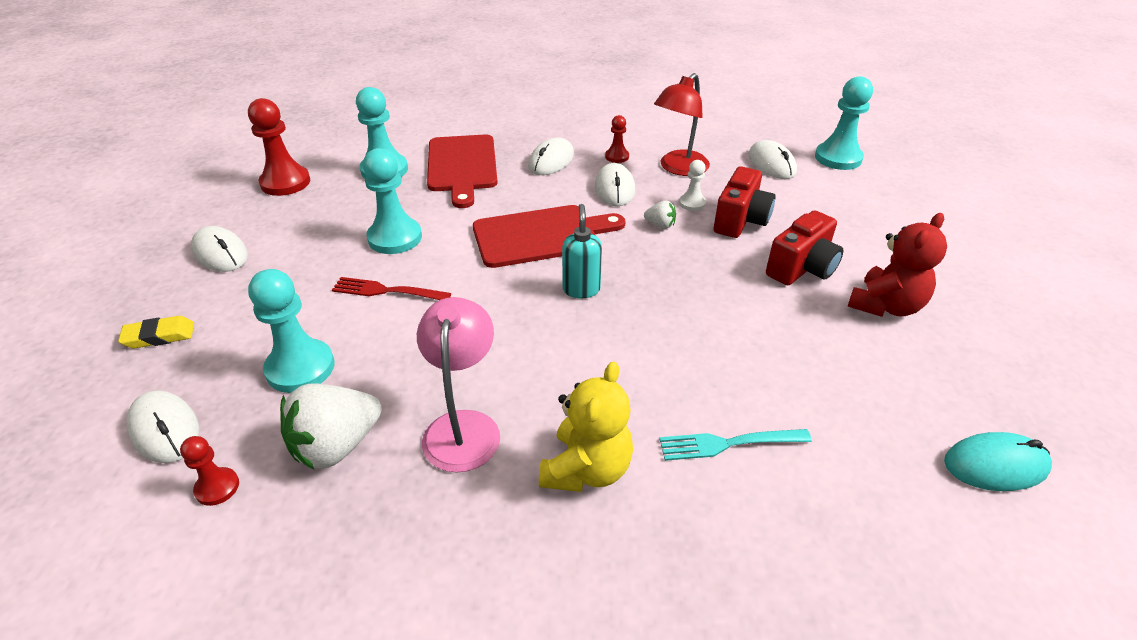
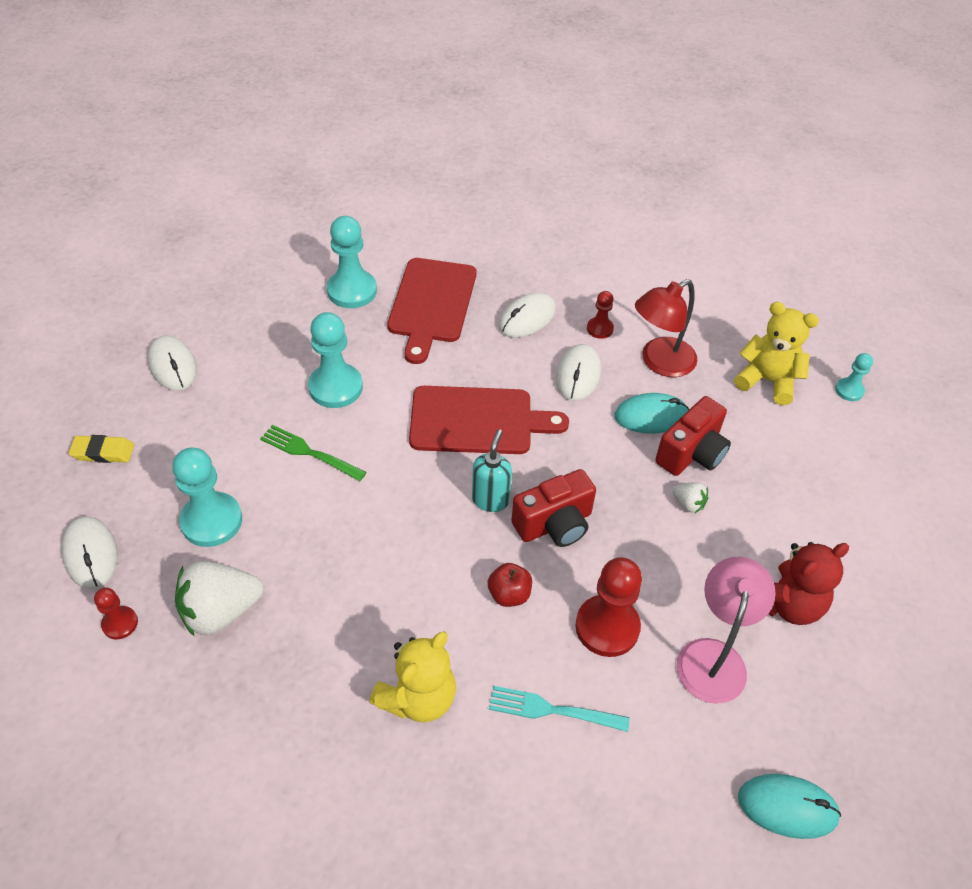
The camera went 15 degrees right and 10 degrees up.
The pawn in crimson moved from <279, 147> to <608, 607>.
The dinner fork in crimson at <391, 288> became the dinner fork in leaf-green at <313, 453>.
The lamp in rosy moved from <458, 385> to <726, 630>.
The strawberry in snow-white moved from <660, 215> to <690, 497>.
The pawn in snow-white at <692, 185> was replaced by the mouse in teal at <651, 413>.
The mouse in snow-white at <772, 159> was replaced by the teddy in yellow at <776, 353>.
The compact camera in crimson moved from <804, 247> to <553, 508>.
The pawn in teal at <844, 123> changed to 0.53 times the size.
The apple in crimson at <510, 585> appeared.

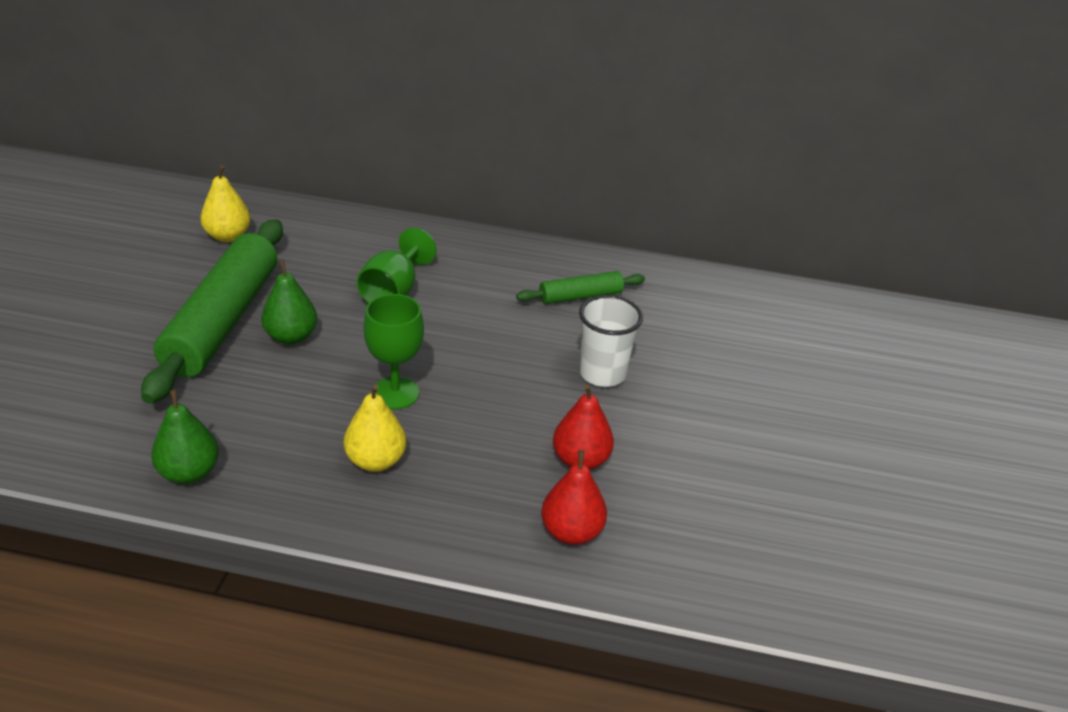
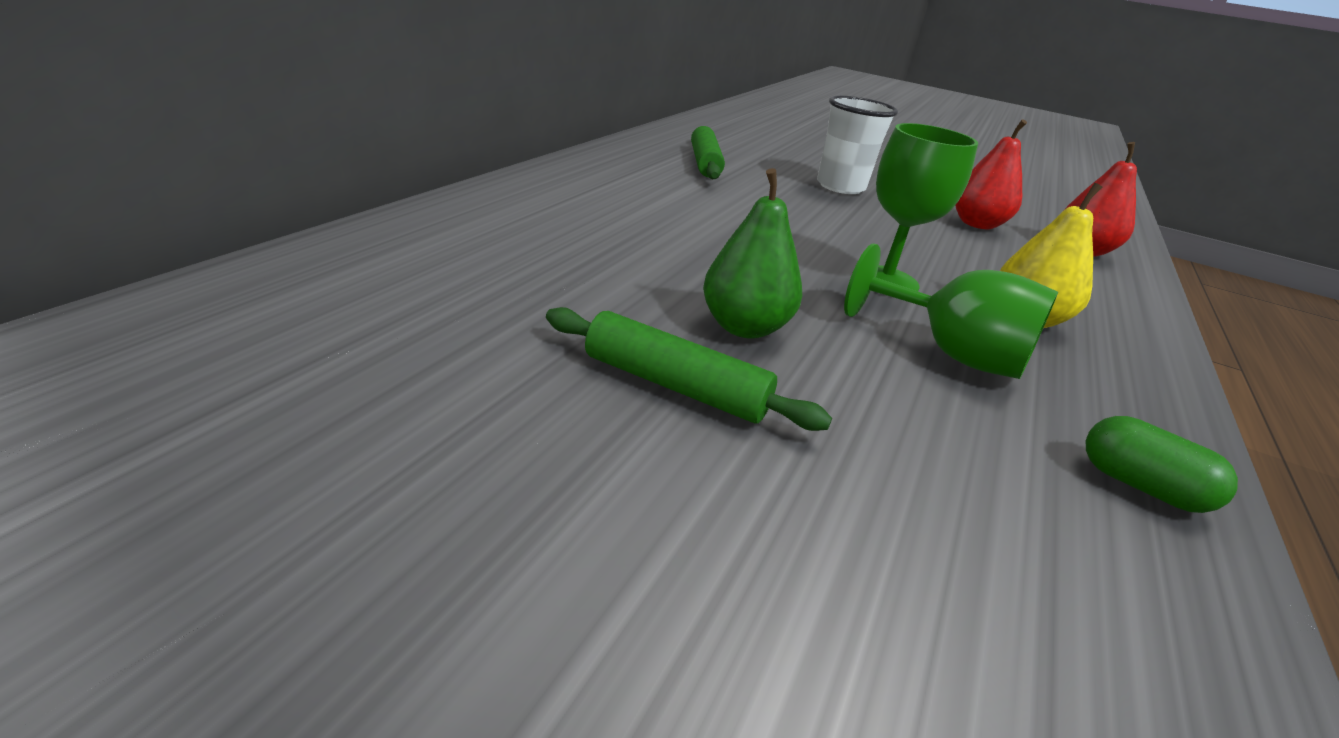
The camera went 75 degrees left and 5 degrees down.
The dough roller in leaf-green at <212, 311> changed to 0.48 times the size.
The toy pear in leaf-green at <185, 437> was replaced by the capsule in leaf-green at <1162, 464>.
The toy pear in yellow at <225, 203> disappeared.
The wine glass in leaf-green moved from <397, 265> to <951, 311>.

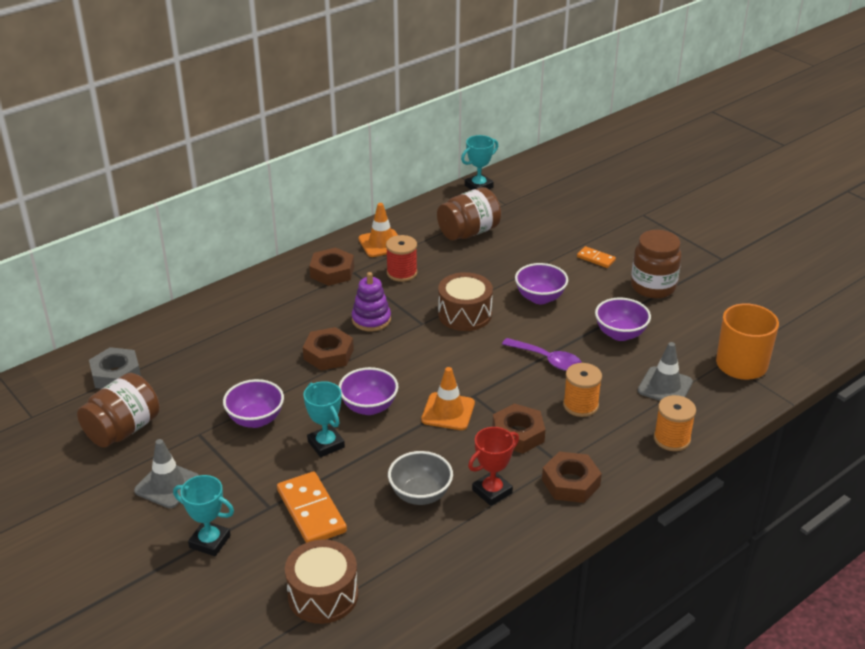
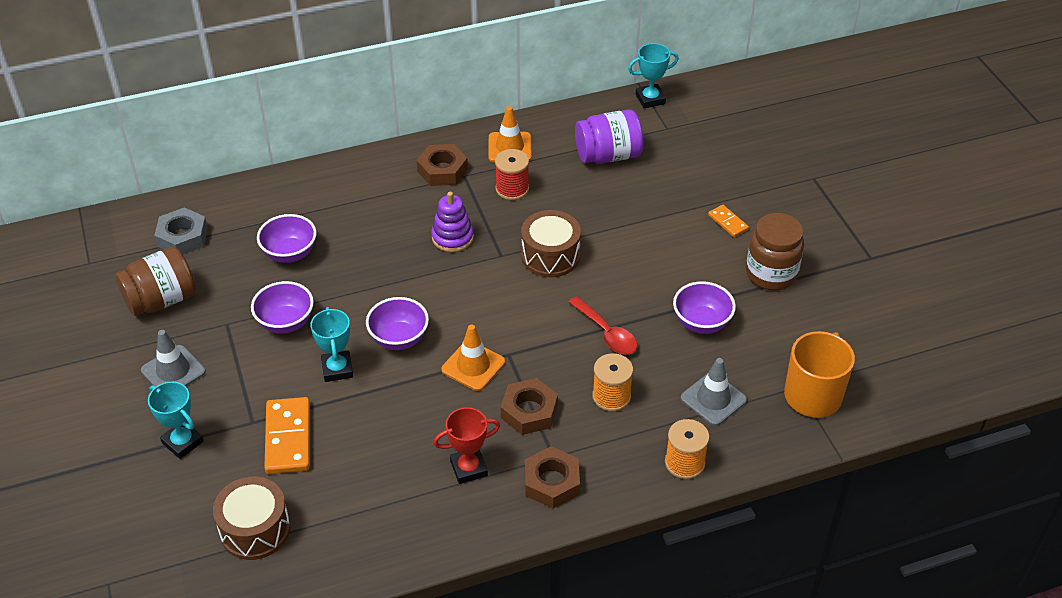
The camera went 20 degrees right and 10 degrees up.
The hexagon nut in dark brown at <328, 349> disappeared.
The serving bowl in gray at <420, 478> disappeared.
The jar in dark brown at <469, 213> became the jar in purple at <609, 137>.
The spoon in purple at <542, 354> became the spoon in crimson at <602, 325>.
The serving bowl in purple moved from <541, 283> to <287, 238>.

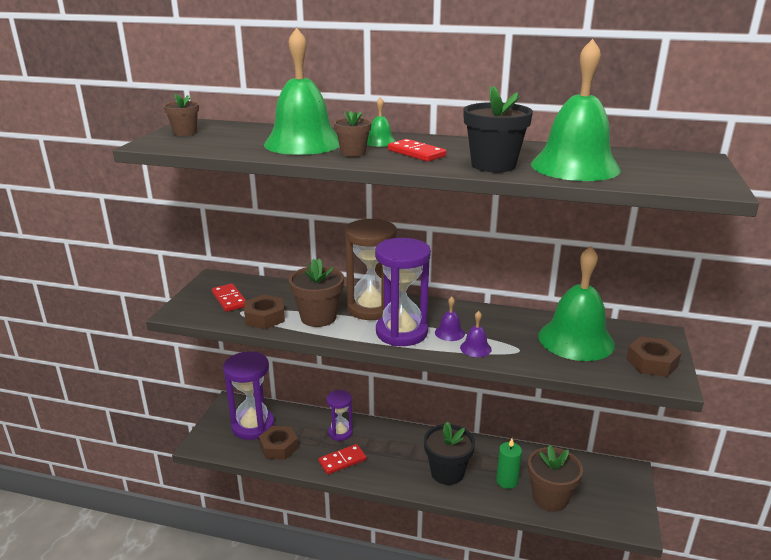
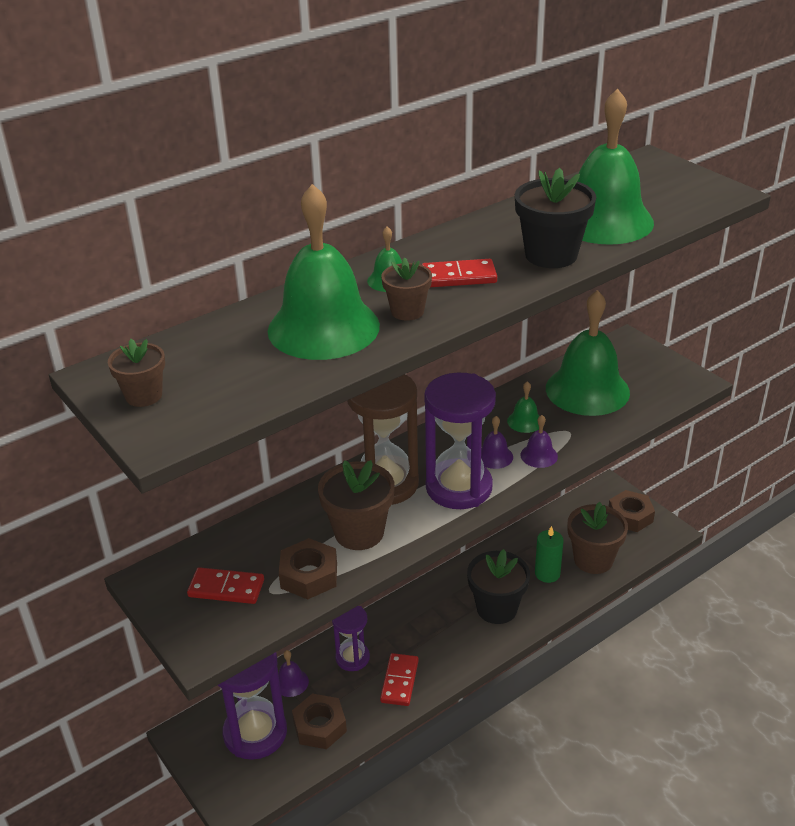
The camera went 50 degrees left and 10 degrees up.
The hexagon nut in dark brown moved from <653, 356> to <631, 511>.
The bell in purple at <293, 673> appeared.
The bell in leaf-green at <523, 407> appeared.

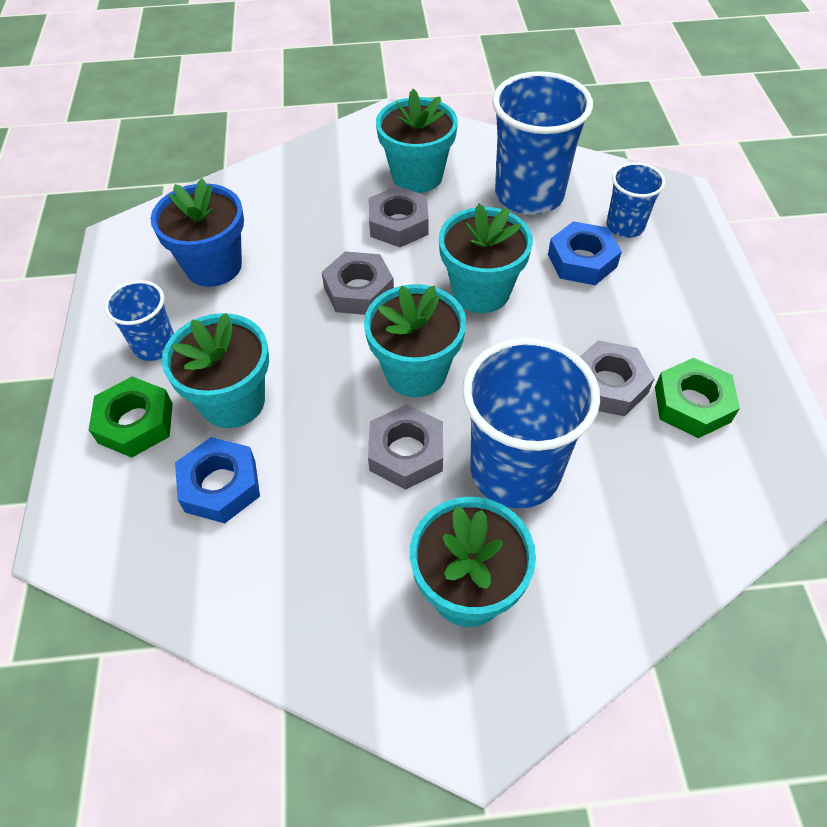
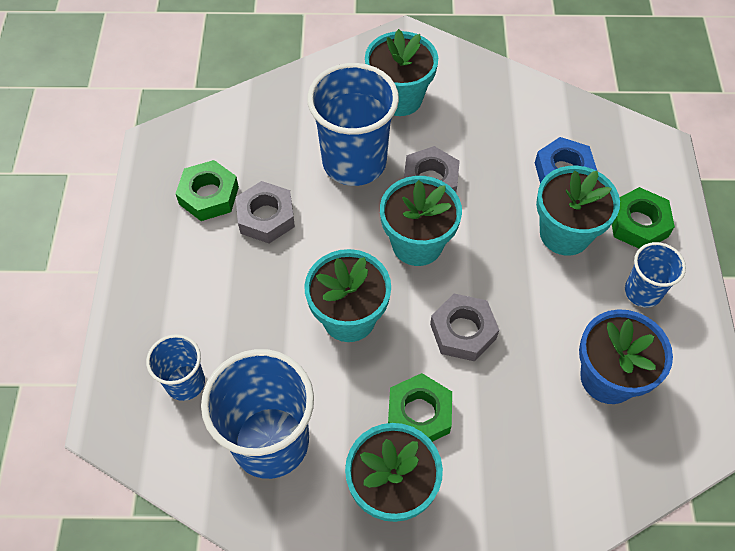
The camera went 175 degrees left and 5 degrees up.
The hexagon nut in gray at <399, 216> became the hexagon nut in leaf-green at <420, 407>.
The hexagon nut in blue at <585, 253> disappeared.

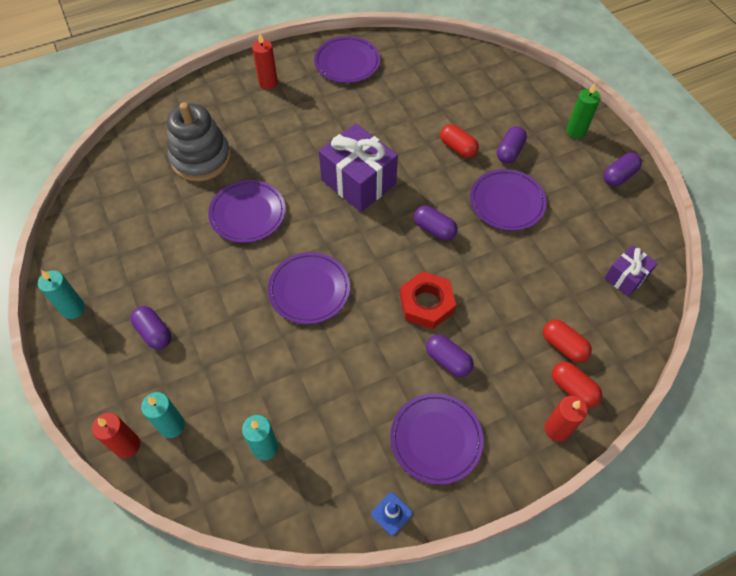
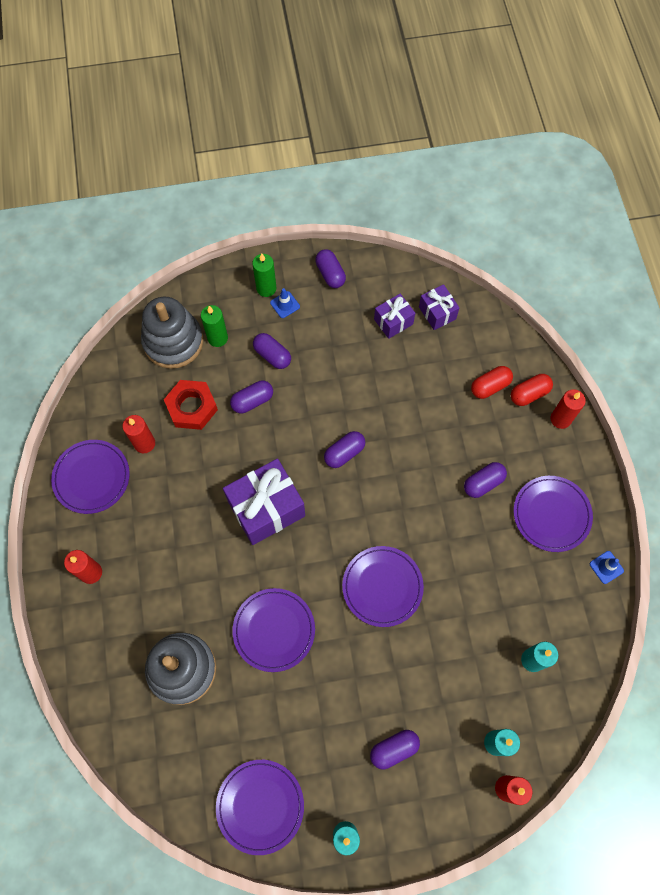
The camera went 75 degrees left and 10 degrees up.
The hexagon nut in crimson moved from <428, 300> to <191, 405>.
The capsule in crimson at <459, 141> became the capsule in purple at <251, 397>.
The dinner plate in purple moved from <508, 200> to <260, 807>.
The wax candle in crimson at <138, 434> appeared.
The stacking toy in gray at <172, 333> appeared.
The wax candle in leaf-green at <214, 326> appeared.
The traffic cone in blue at <285, 303> appeared.
The wrapped gift in purple at <394, 316> appeared.

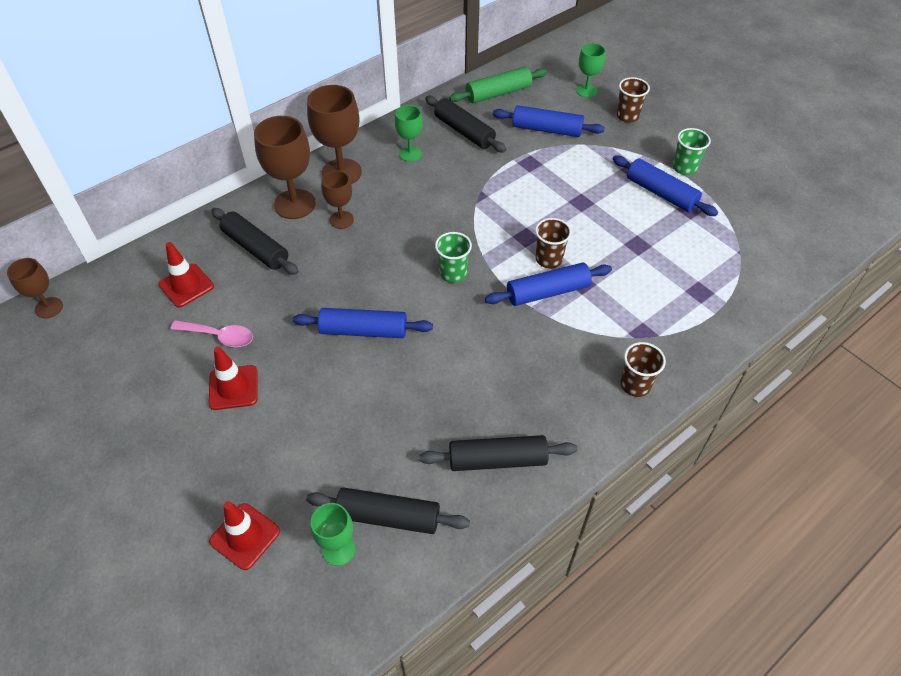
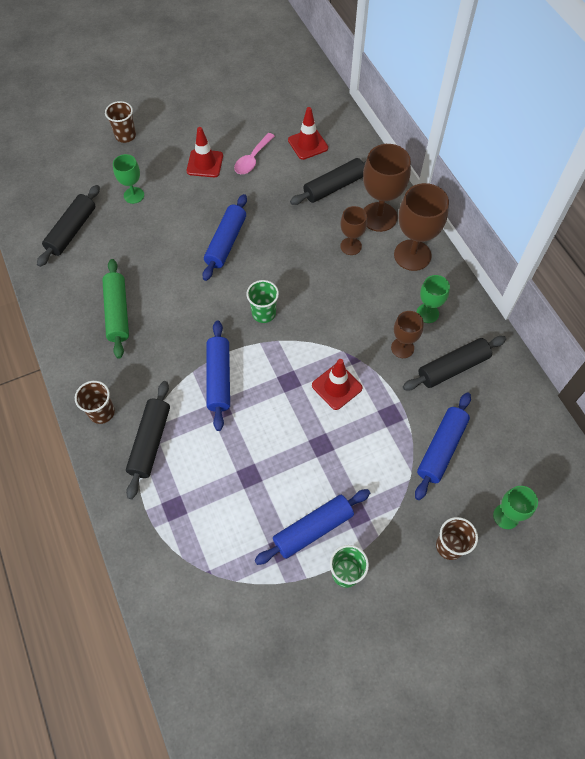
The camera went 105 degrees right and 10 degrees up.
The wine glass in dark brown moved from <35, 288> to <407, 334>.
The traffic cone in crimson moved from <244, 535> to <337, 384>.
The wine glass in leaf-green moved from <333, 534> to <128, 179>.
The dough roller in black moved from <498, 453> to <148, 440>.
The dough roller in leaf-green moved from <498, 85> to <115, 309>.
The cup in dark brown moved from <553, 243> to <120, 122>.

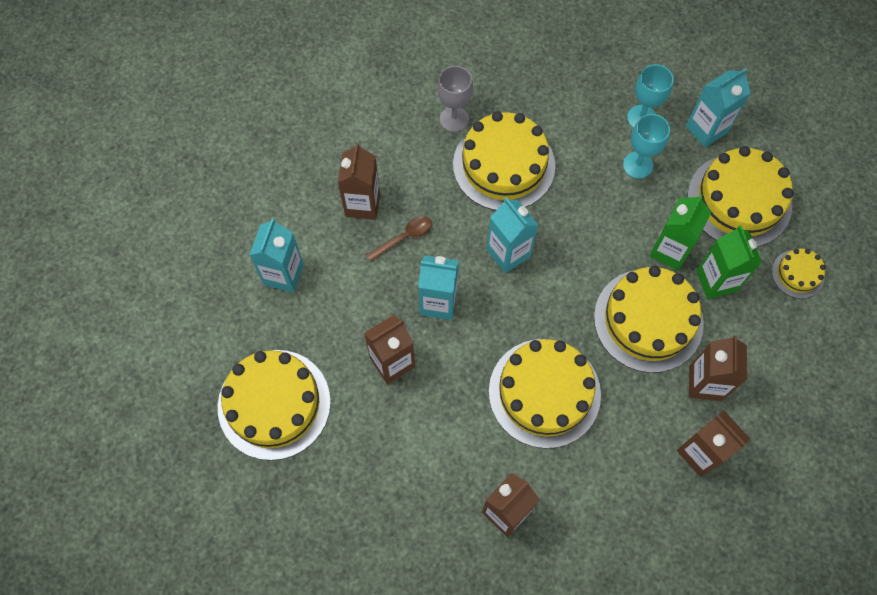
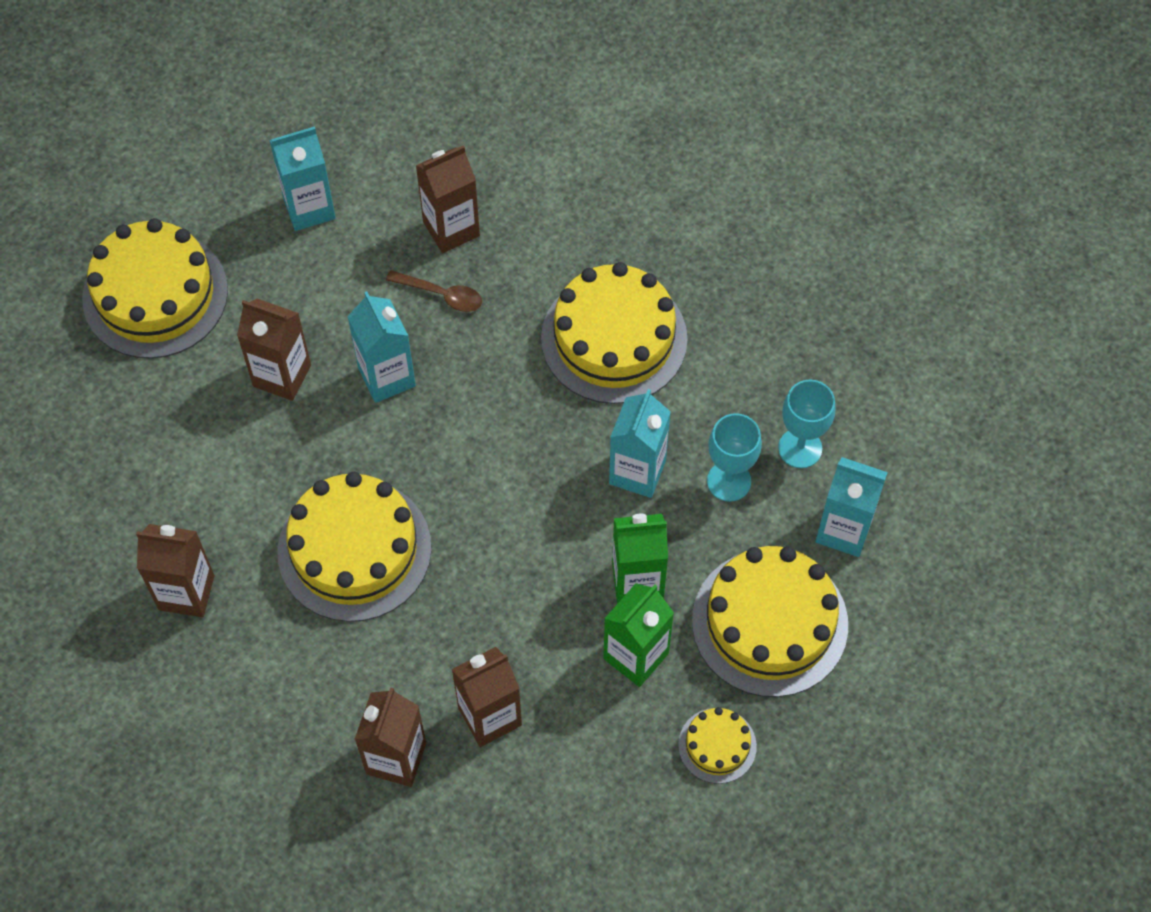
The camera went 55 degrees right and 5 degrees down.
The wine glass in gray at <455, 99> disappeared.
The carton in teal moved from <512, 235> to <640, 443>.
The cake in yellow at <649, 319> disappeared.

